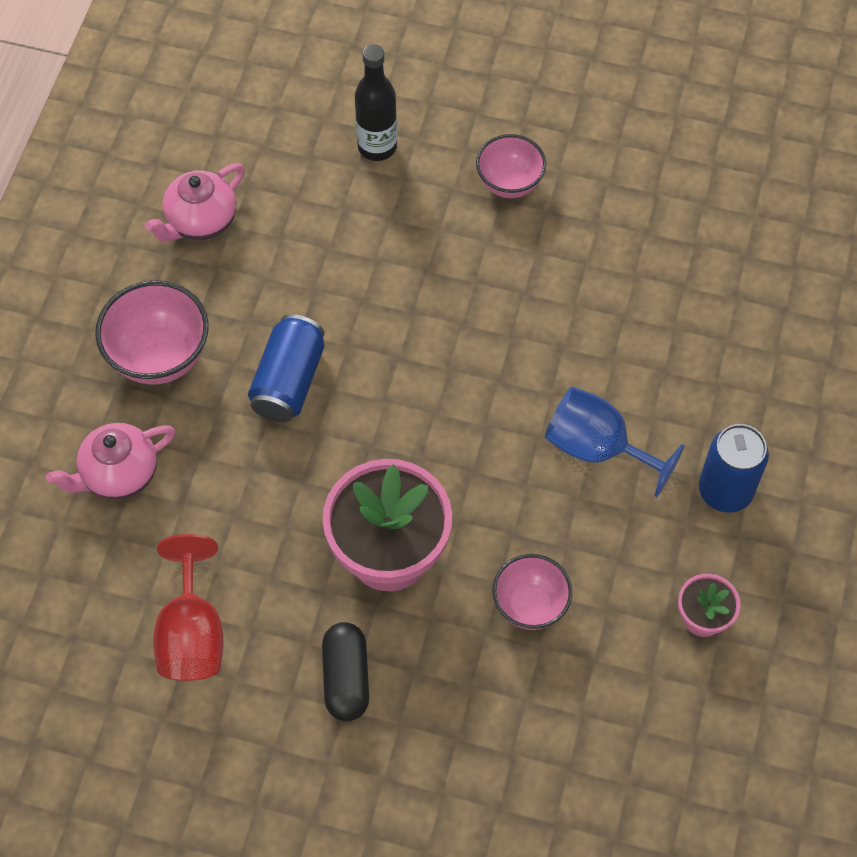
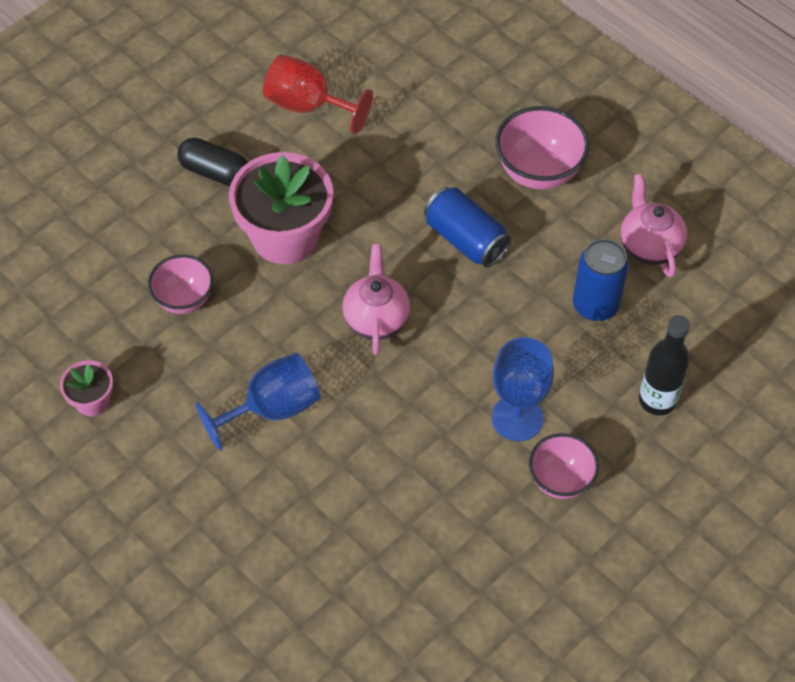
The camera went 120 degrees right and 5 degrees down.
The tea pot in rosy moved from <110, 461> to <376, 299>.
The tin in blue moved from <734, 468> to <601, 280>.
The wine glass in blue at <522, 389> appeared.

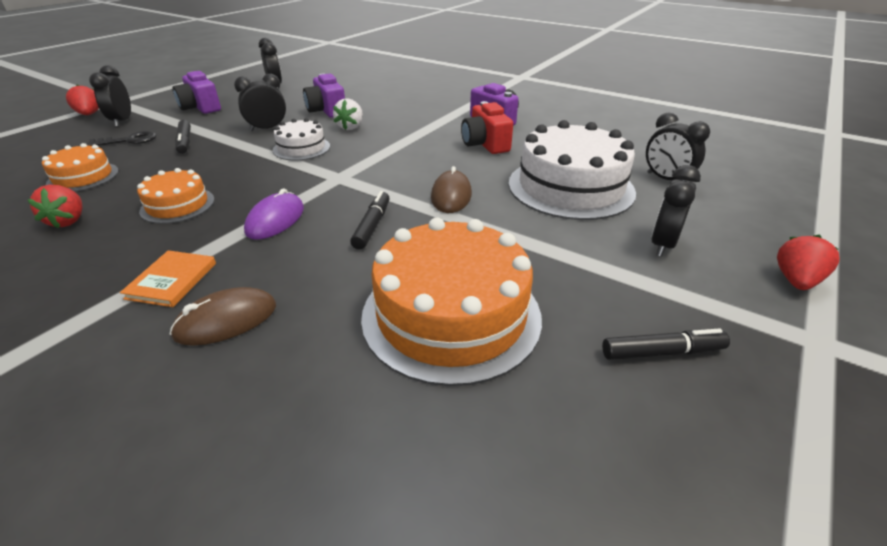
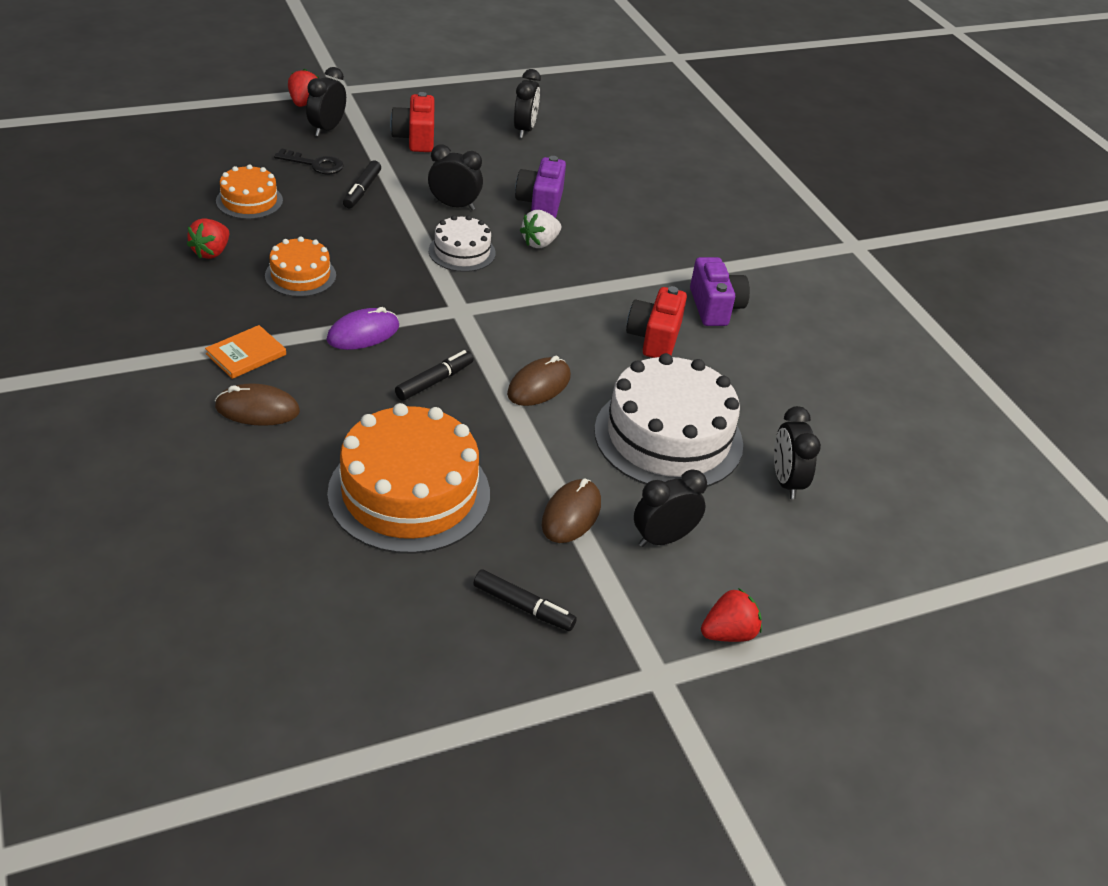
The camera went 30 degrees right and 5 degrees up.
The compact camera in purple at <196, 92> became the compact camera in crimson at <412, 122>.
The mouse in dark brown at <571, 510> appeared.

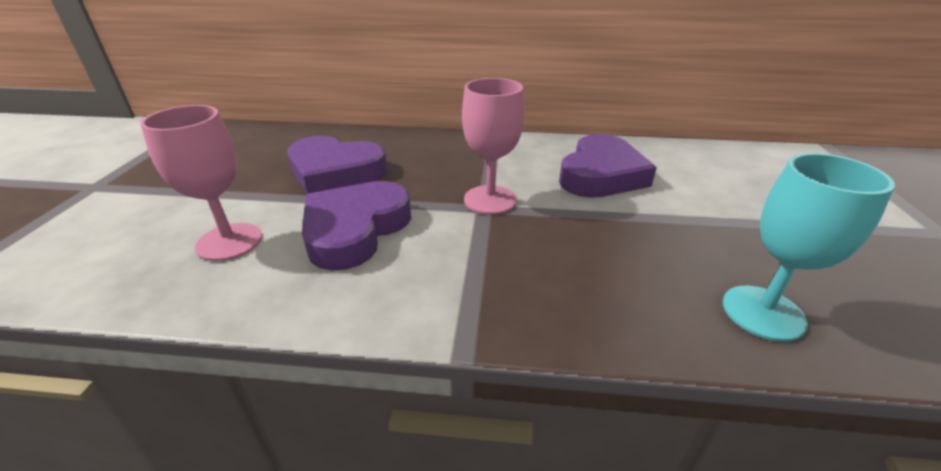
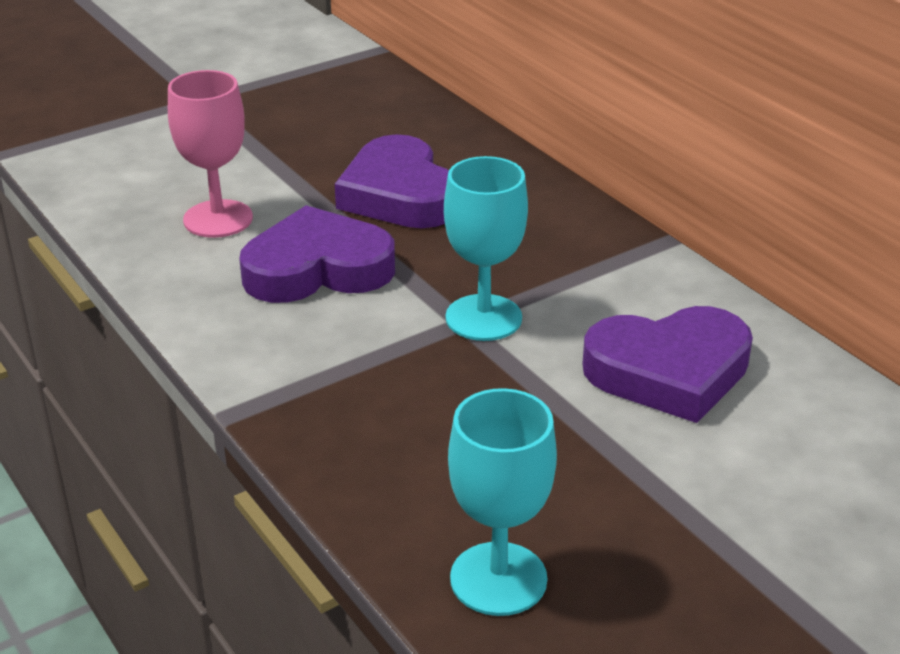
The camera went 50 degrees right and 0 degrees up.
The wine glass in rosy at <493, 146> became the wine glass in teal at <486, 248>.

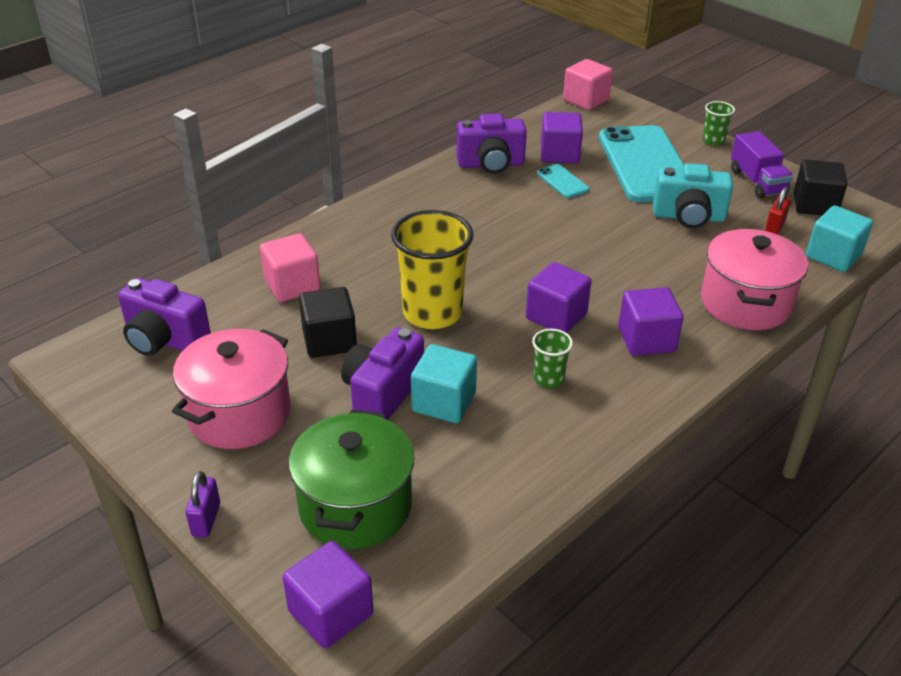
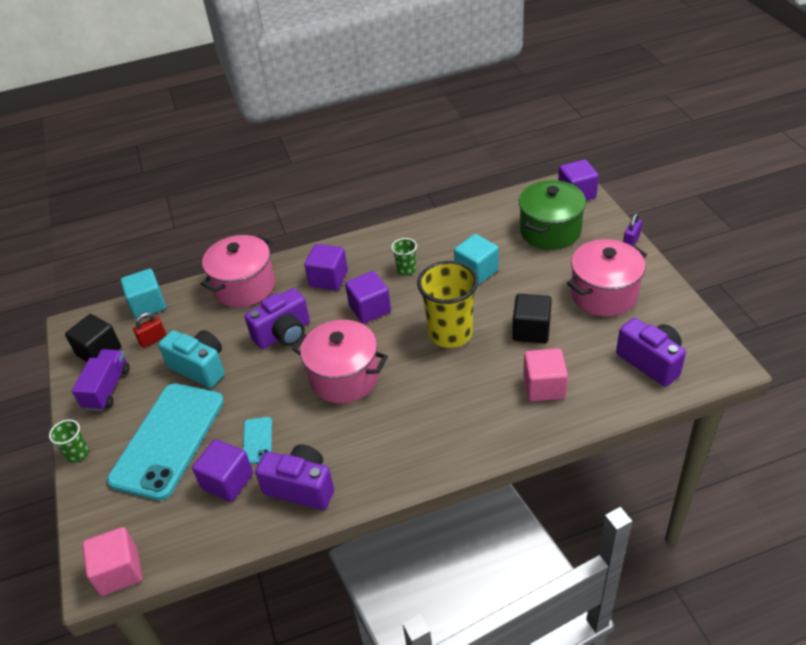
The camera went 150 degrees left and 5 degrees up.
The compact camera in purple moved from <382, 373> to <277, 318>.
The pot in rosy at <340, 362> appeared.

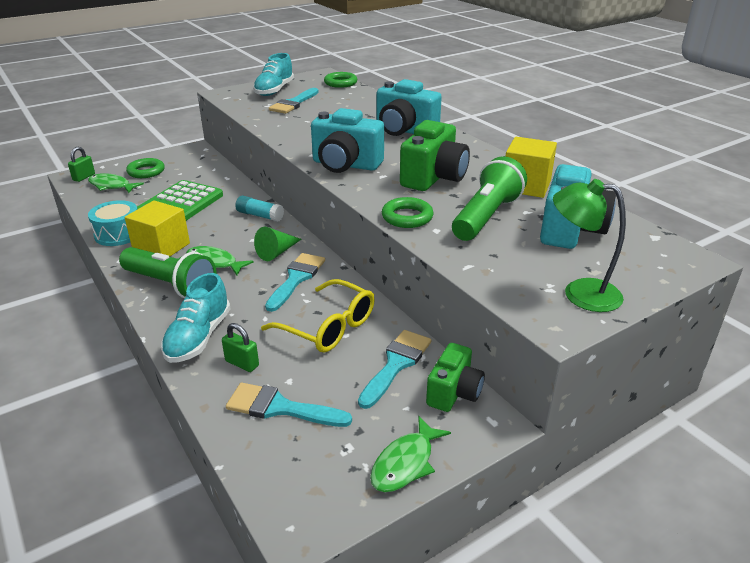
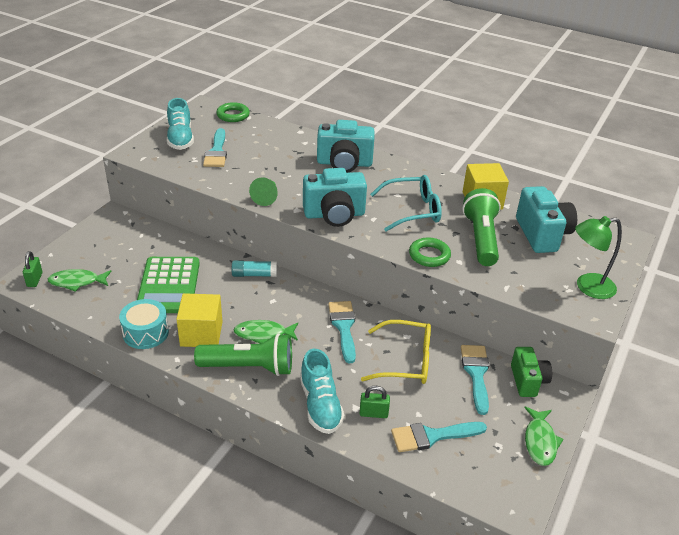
The camera went 30 degrees left and 5 degrees up.
The torus in leaf-green at <145, 168> disappeared.
The cone in leaf-green moved from <277, 244> to <263, 191>.
The compact camera in leaf-green at <435, 155> was replaced by the glasses in teal at <406, 203>.

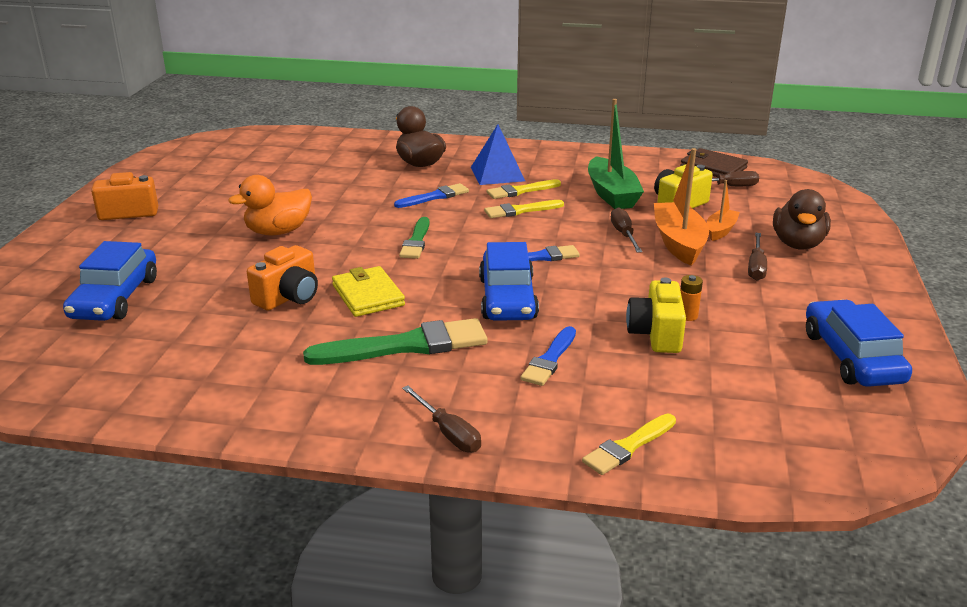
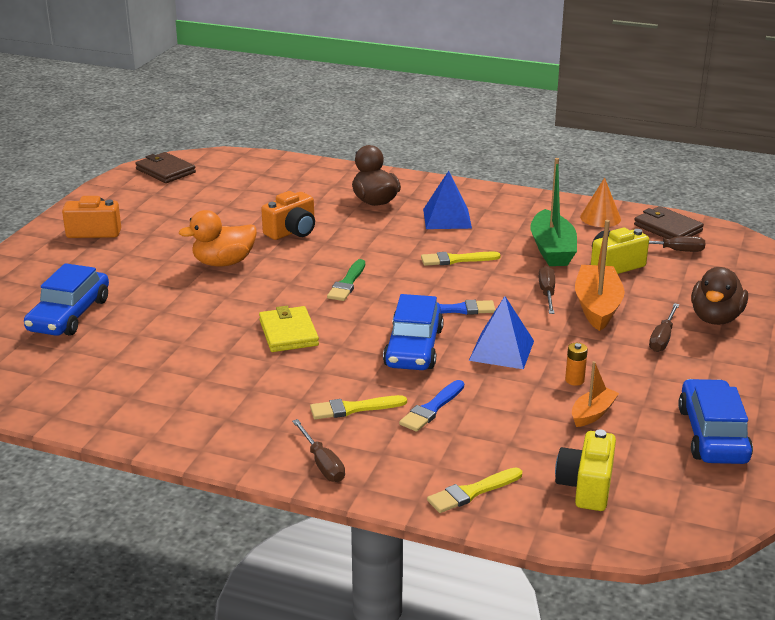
The camera went 10 degrees right and 0 degrees up.
The compact camera in orange-coloured moved from <282, 278> to <288, 215>.
The paint brush in leaf-green at <395, 341> disappeared.
The paint brush in blue at <431, 195> disappeared.
The paint brush in yellow moved from <523, 189> to <358, 407>.
The compact camera in yellow moved from <656, 315> to <585, 470>.
The boat in orange-coloured moved from <723, 210> to <595, 394>.
The wallet in dark brown at <165, 167> appeared.
The pyramid shape in blue at <501, 332> appeared.
The cone in orange-coloured at <600, 202> appeared.

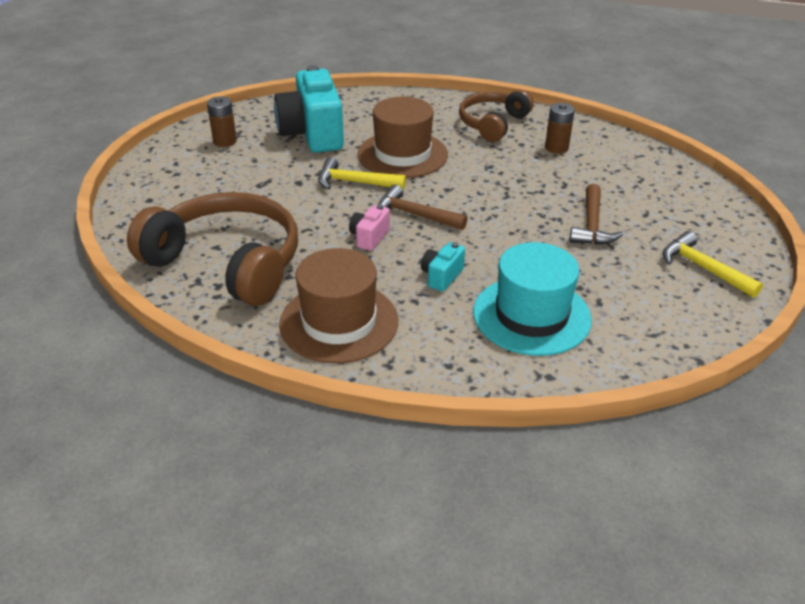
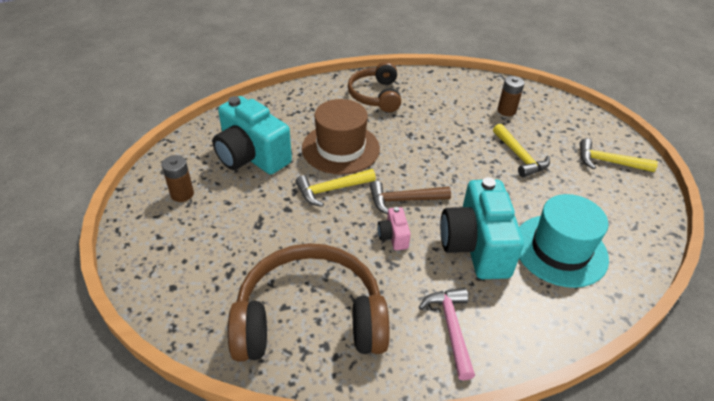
The camera went 35 degrees left and 5 degrees up.
The top hat in dark brown at <338, 305> was replaced by the claw hammer in rosy at <447, 334>.
The compact camera in teal at <443, 267> changed to 2.27 times the size.
The power cell in dark brown moved from <560, 128> to <511, 96>.
The claw hammer in dark brown at <596, 214> became the claw hammer in yellow at <521, 150>.

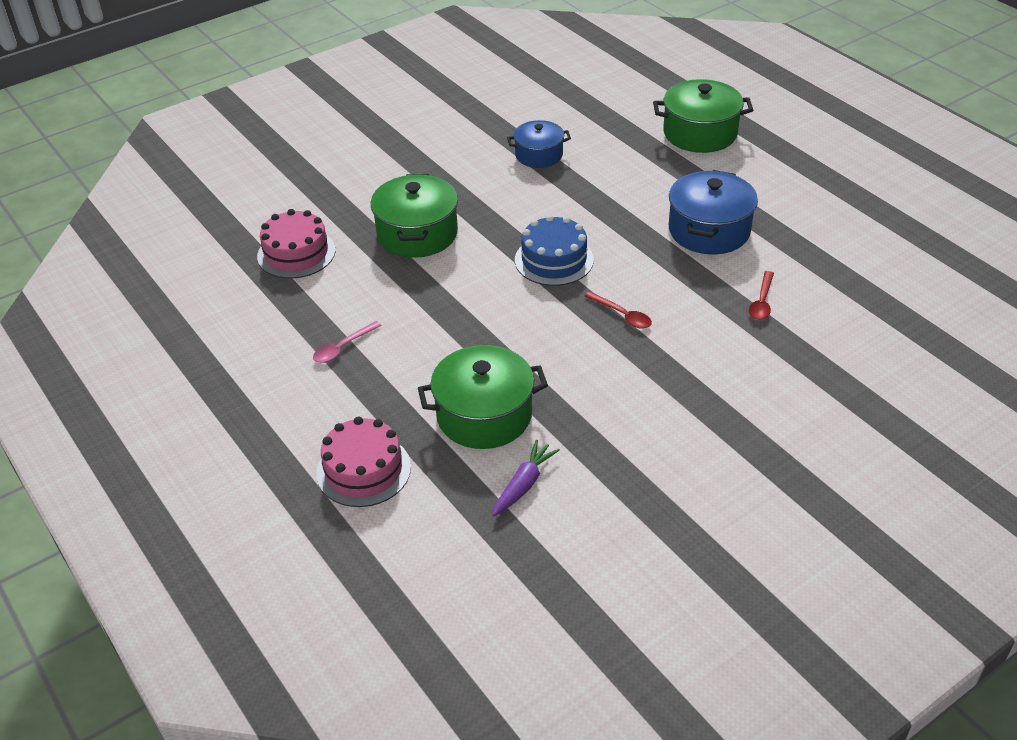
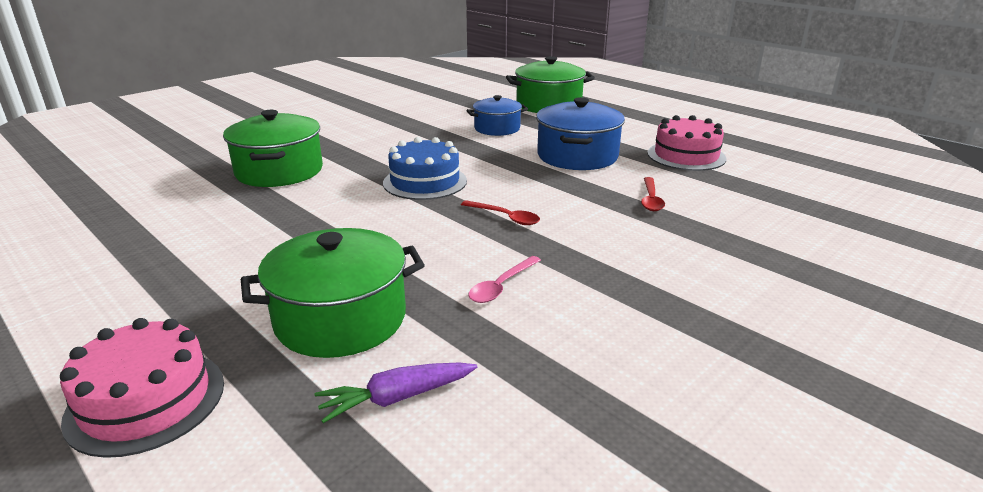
The camera went 10 degrees left and 15 degrees down.
The cake in rosy moved from <296, 244> to <686, 143>.
The spoon in rosy moved from <347, 342> to <504, 279>.
The root vegetable in purple at <526, 478> turned 135 degrees counterclockwise.
The pot in blue moved from <539, 144> to <497, 115>.

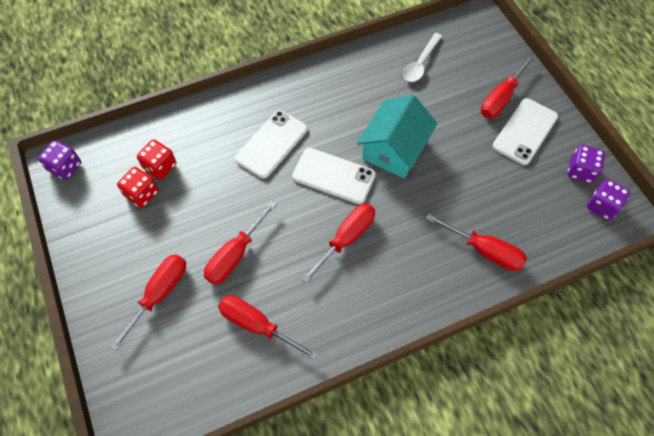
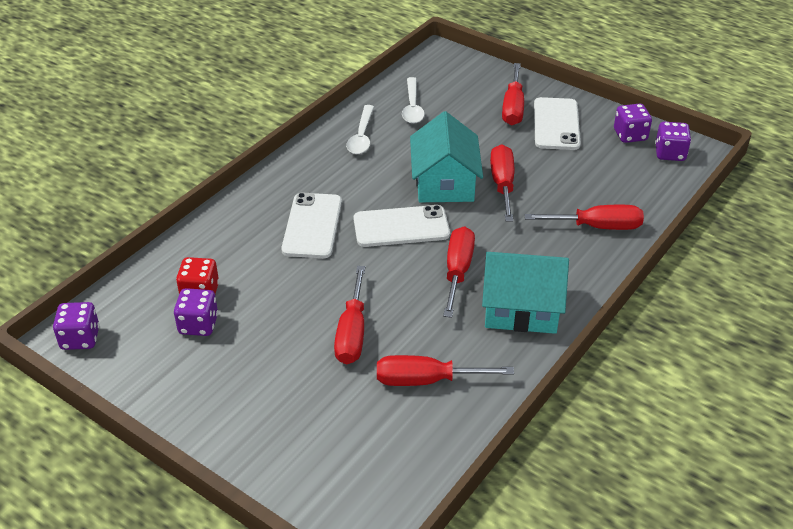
The camera went 30 degrees left and 20 degrees down.
The hand screwdriver in crimson moved from <148, 302> to <502, 183>.
The dice in crimson at <137, 187> became the dice in purple at <196, 312>.
The spoon in snow-white at <360, 129> appeared.
The cottage in teal at <525, 293> appeared.

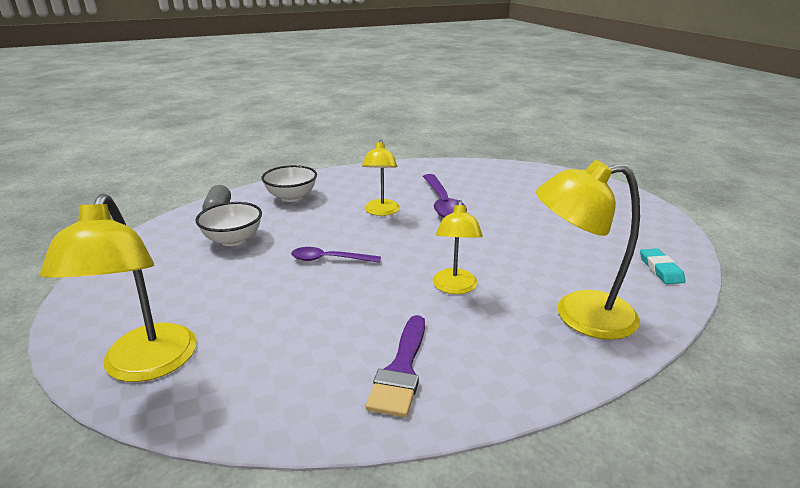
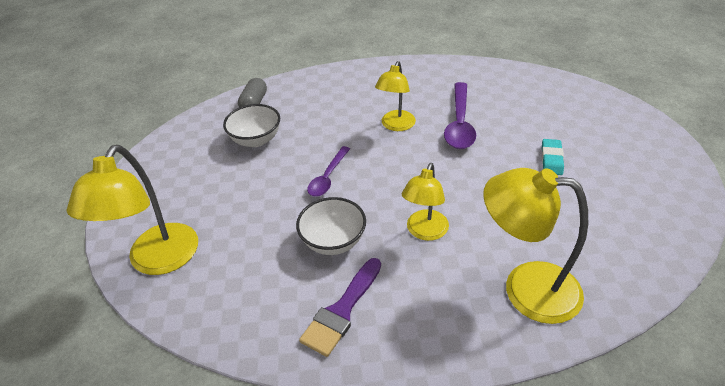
The camera went 20 degrees right and 15 degrees up.
The serving bowl in snow-white moved from <289, 183> to <331, 226>.
The spoon in purple at <336, 255> turned 90 degrees counterclockwise.
The pencil eraser in teal moved from <662, 266> to <553, 157>.

